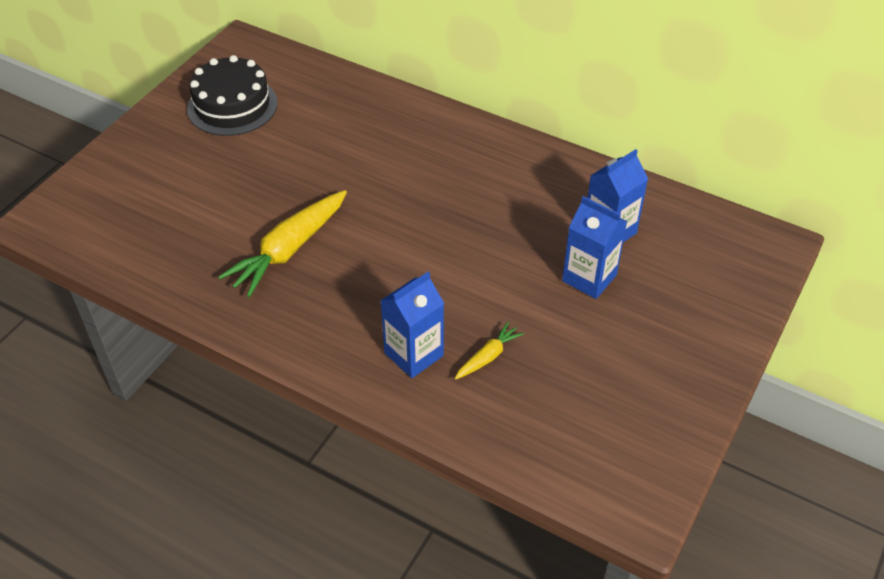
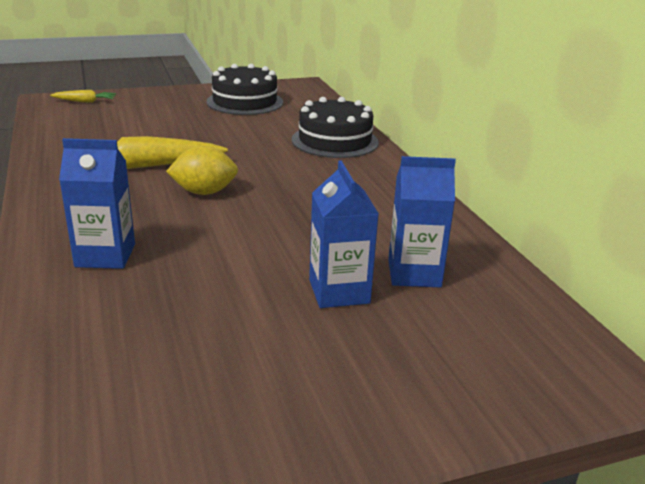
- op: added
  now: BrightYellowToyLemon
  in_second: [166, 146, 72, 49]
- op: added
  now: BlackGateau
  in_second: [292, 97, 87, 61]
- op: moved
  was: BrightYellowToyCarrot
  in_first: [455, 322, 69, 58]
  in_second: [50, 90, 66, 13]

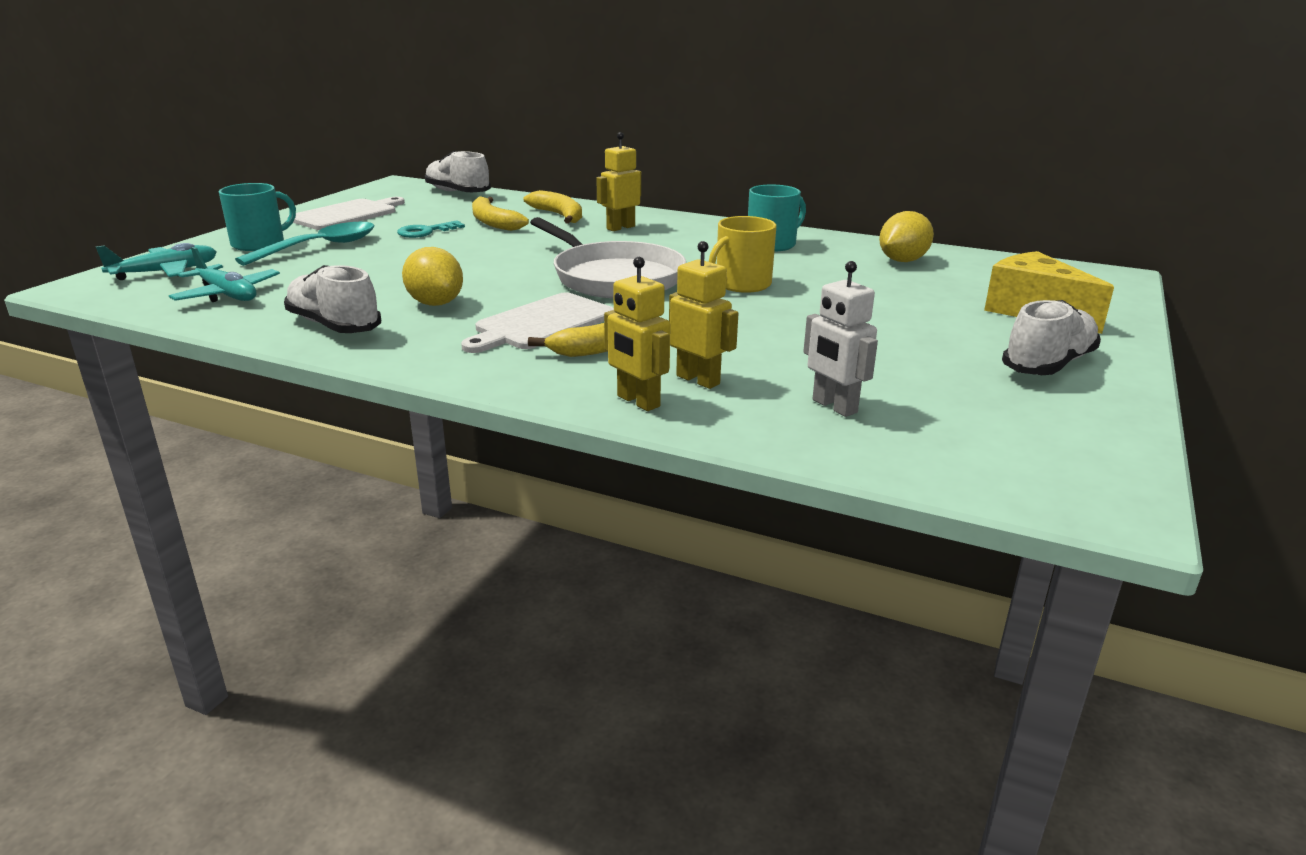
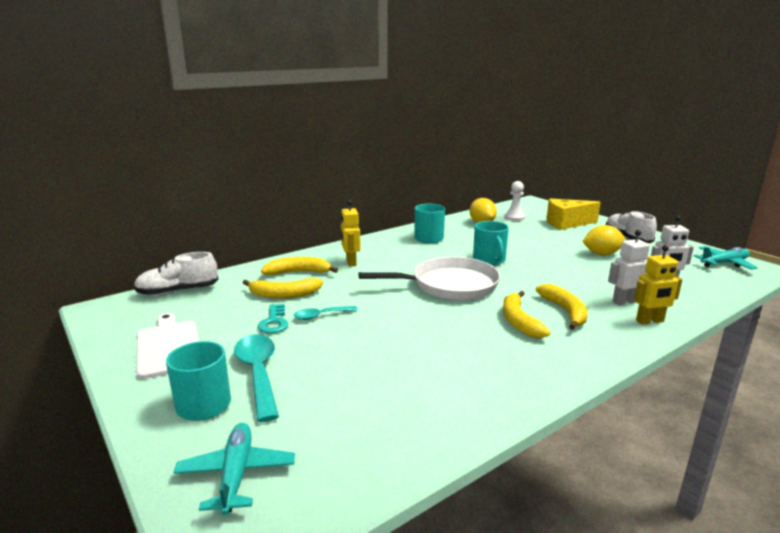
- op: removed
  was: WhiteShoe
  in_first: [284, 265, 97, 68]
- op: added
  now: TurquoiseTeaspoon
  in_second: [294, 306, 64, 14]
- op: added
  now: WhiteChessPawn
  in_second: [504, 181, 21, 40]
- op: moved
  was: TurquoisePlane
  in_first: [169, 247, 111, 55]
  in_second: [694, 246, 63, 24]
- op: moved
  was: BrightYellowToyLemon
  in_first: [402, 247, 61, 59]
  in_second: [582, 225, 43, 31]
- op: replaced
  was: WhiteCuttingBoard
  now: BrightYellowBananaFruit
  in_first: [461, 292, 153, 61]
  in_second: [503, 291, 47, 47]
- op: recoloured
  was: BrightYellowRobot
  now: WhiteRobot
  in_first: [669, 241, 69, 148]
  in_second: [608, 230, 42, 75]
- op: recoloured
  was: BrightYellowCoffeeMug
  now: TurquoiseCoffeeMug
  in_first: [709, 216, 67, 77]
  in_second: [473, 221, 36, 44]

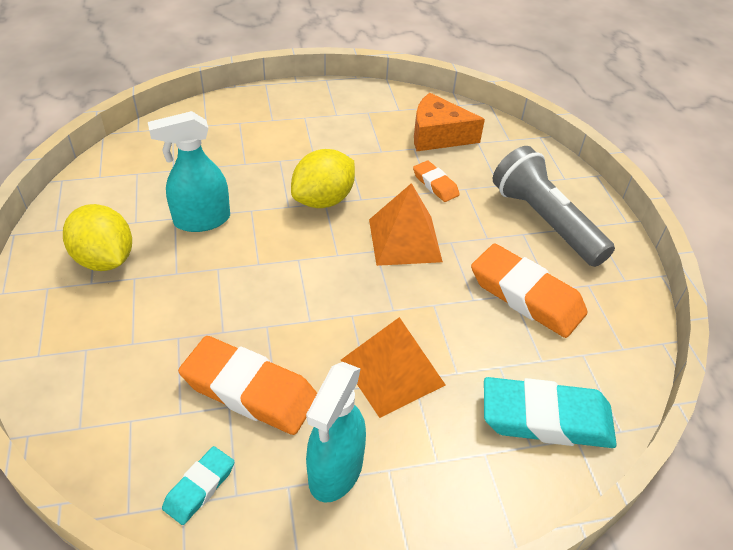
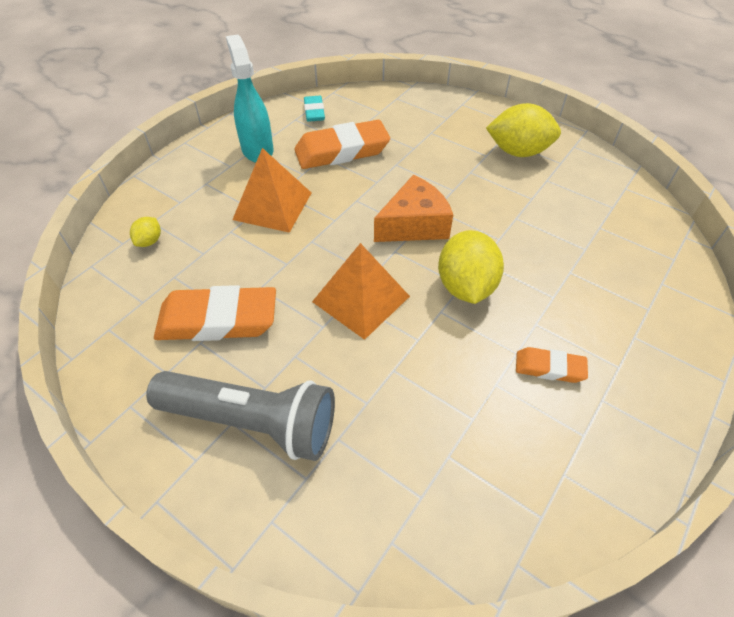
- op: removed
  was: TurquoiseSprayCleaner
  in_first: [148, 111, 82, 121]
- op: moved
  was: OrangeEraser
  in_first: [413, 161, 47, 41]
  in_second: [516, 347, 72, 36]
- op: moved
  was: OrangeCheeseWedge
  in_first: [414, 93, 71, 58]
  in_second: [374, 175, 79, 67]
- op: replaced
  was: TurquoiseEraser
  now: BrightYellowToyLemon
  in_first: [484, 377, 133, 71]
  in_second: [130, 217, 31, 30]

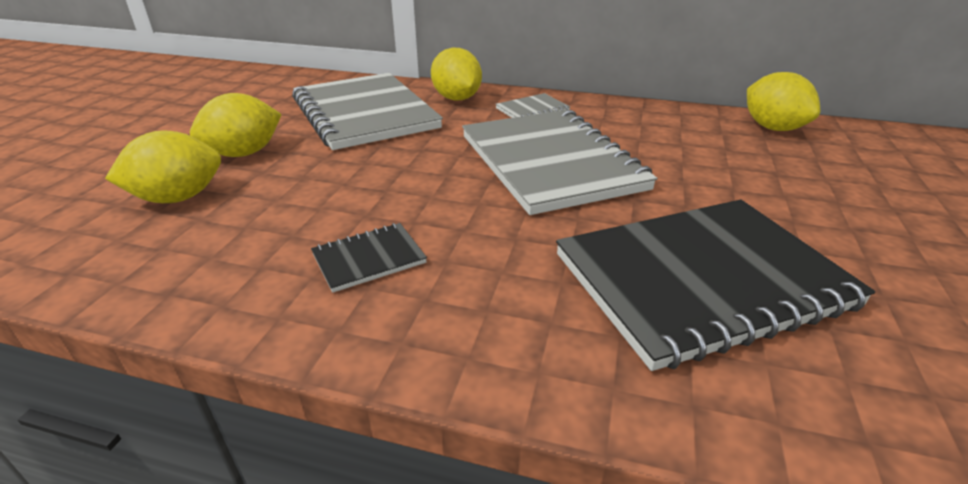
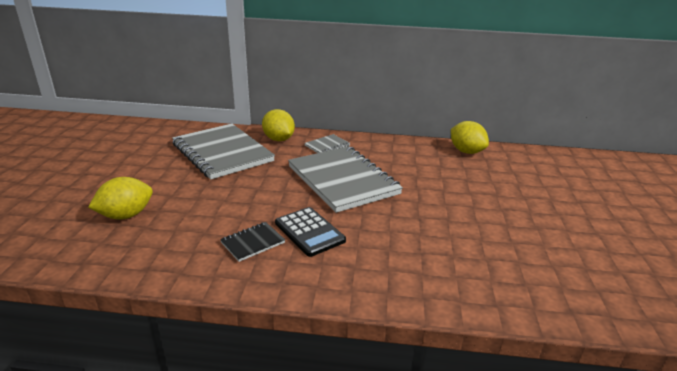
- op: removed
  was: BrightYellowToyLemon
  in_first: [190, 93, 92, 64]
- op: removed
  was: BlackNotepad
  in_first: [556, 199, 319, 172]
- op: added
  now: BlackPocketCalculator
  in_second: [275, 207, 71, 50]

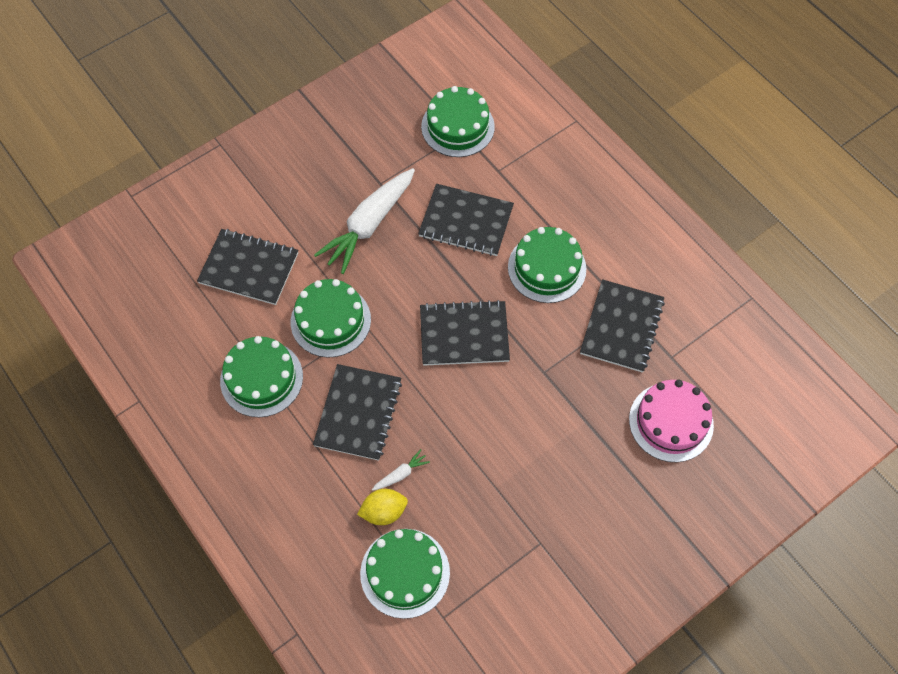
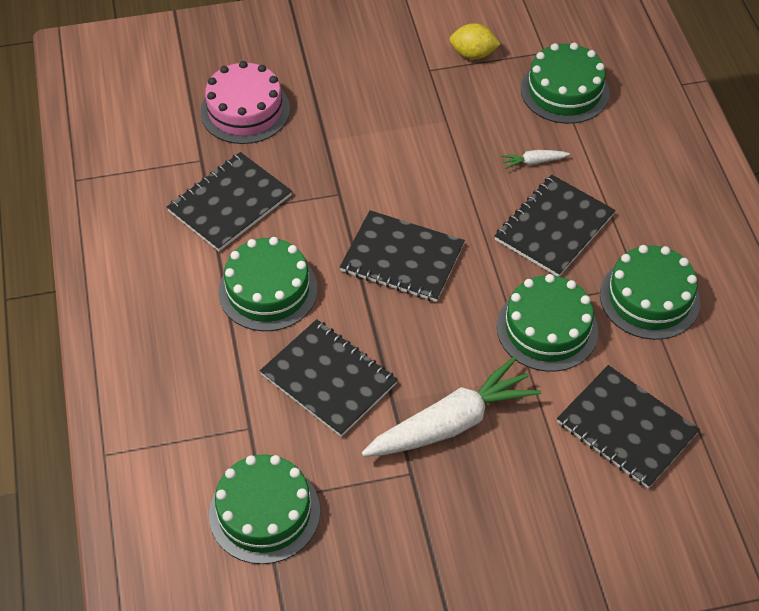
- op: moved
  was: BrightYellowToyLemon
  in_first: [357, 489, 51, 36]
  in_second: [450, 23, 51, 37]

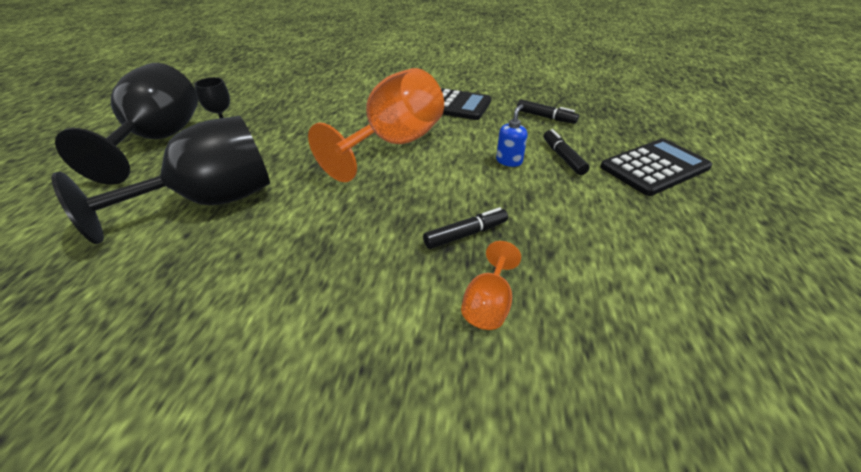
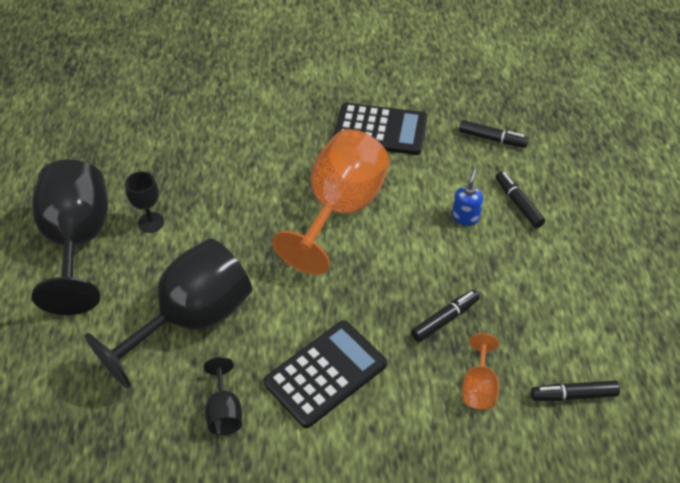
- op: added
  now: BlackGoblet
  in_second: [204, 357, 38, 78]
- op: added
  now: BlackMarkerPen
  in_second: [531, 380, 89, 21]
- op: moved
  was: BlackPocketCalculator
  in_first: [600, 138, 112, 58]
  in_second: [263, 320, 124, 108]

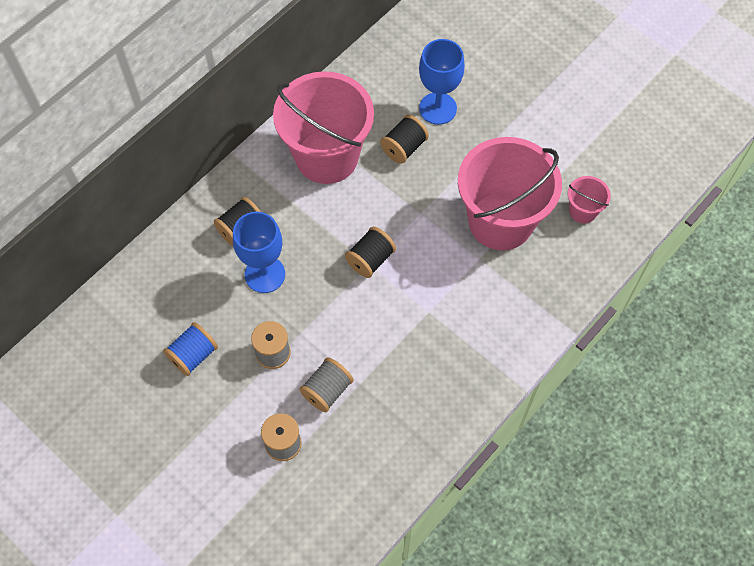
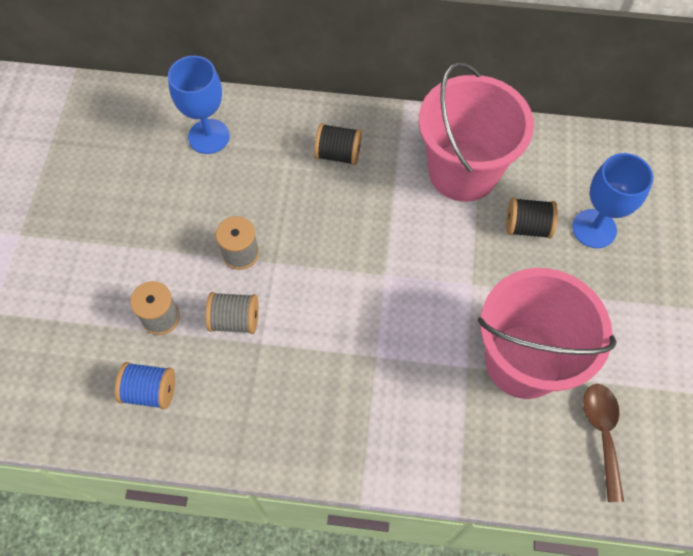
- op: removed
  was: BlackSpool
  in_first: [345, 227, 51, 51]
- op: moved
  was: CobaltSpool
  in_first: [163, 322, 55, 54]
  in_second: [115, 362, 60, 47]
- op: moved
  was: CobaltGoblet
  in_first: [233, 212, 52, 81]
  in_second: [168, 56, 62, 98]
- op: replaced
  was: RosyPail
  now: RussetTeaspoon
  in_first: [568, 176, 43, 48]
  in_second: [583, 384, 41, 118]

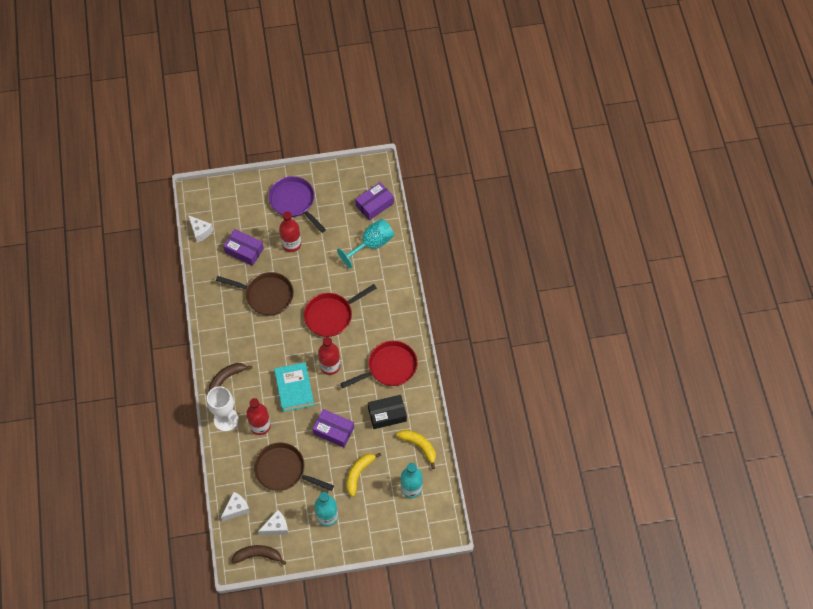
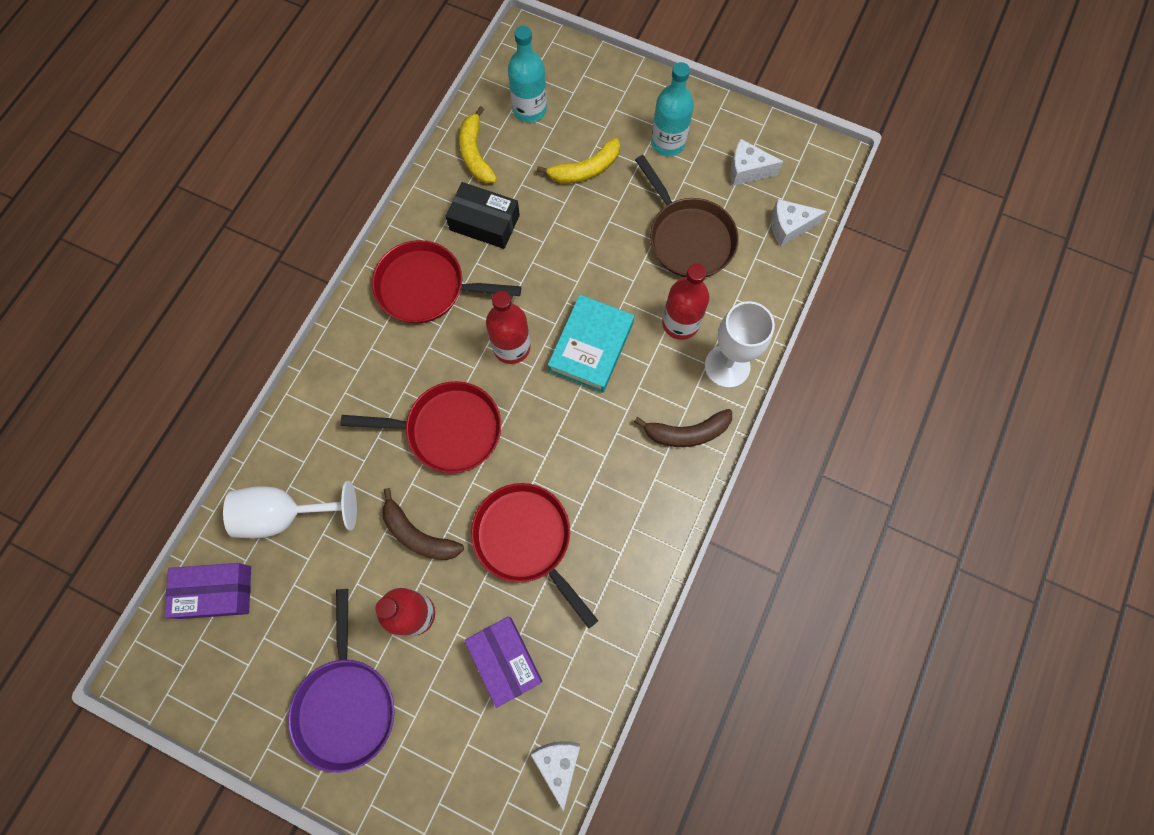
- op: removed
  was: PurpleParcel
  in_first: [312, 409, 42, 39]
- op: moved
  was: RussetBananaFruit
  in_first: [231, 545, 55, 20]
  in_second: [382, 488, 82, 72]
- op: recoloured
  was: RussetFryingPan
  now: ScarletFryingPan
  in_first: [216, 272, 78, 44]
  in_second: [471, 483, 127, 145]
- op: recoloured
  was: TurquoiseGoblet
  now: WhiteGoblet
  in_first: [337, 219, 57, 49]
  in_second: [223, 481, 134, 57]

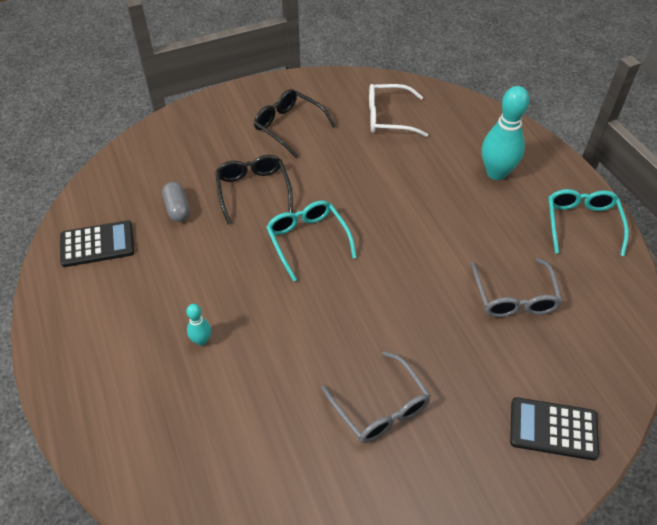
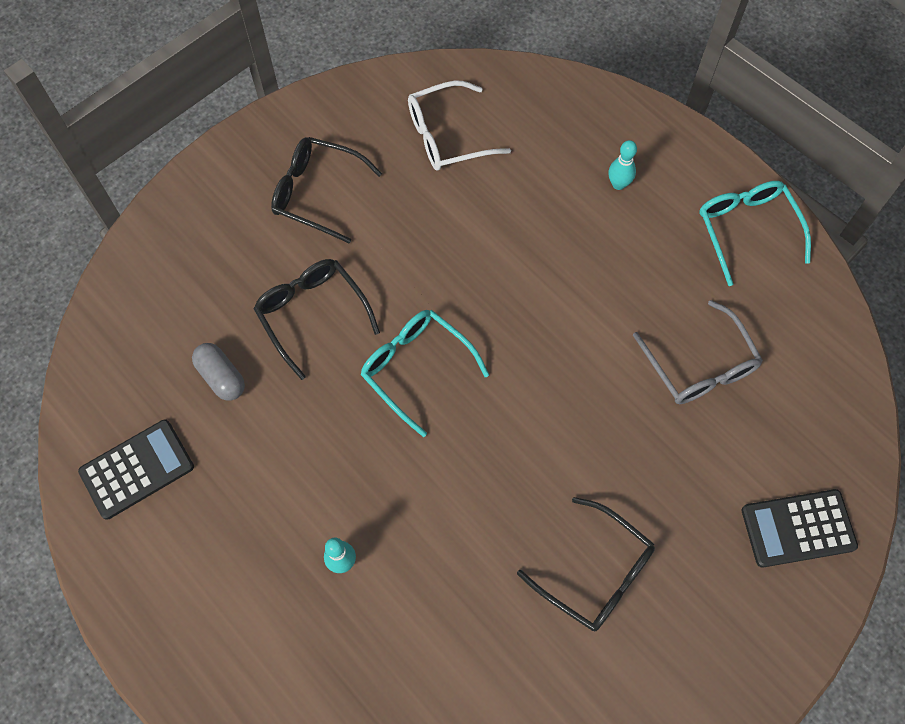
- op: recoloured
  was: GreyGlasses
  now: BlackGlasses
  in_first: [321, 351, 110, 92]
  in_second: [517, 497, 138, 134]
- op: resized
  was: TurquoiseTenpin
  in_first: [482, 86, 47, 94]
  in_second: [608, 140, 29, 50]
  ratio: 0.49

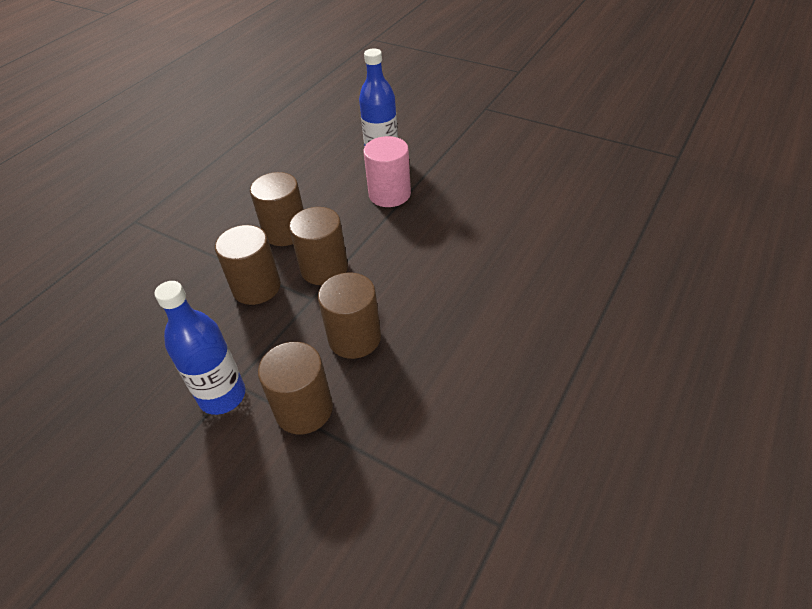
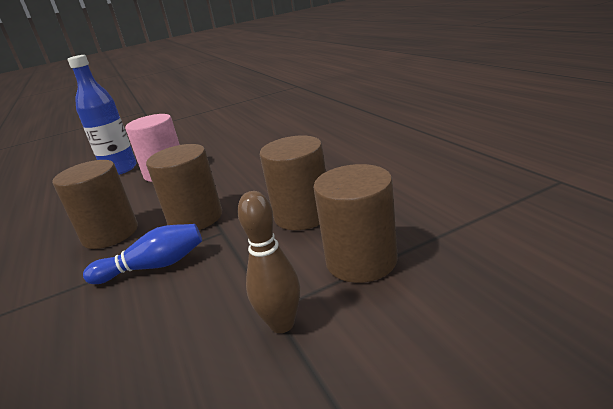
- op: replaced
  was: CobaltDrinkBottle
  now: RussetTenpin
  in_first: [154, 281, 91, 134]
  in_second: [238, 191, 62, 142]
- op: replaced
  was: RussetSolidCylinder
  now: CobaltTenpin
  in_first: [215, 225, 66, 80]
  in_second: [83, 224, 119, 60]

